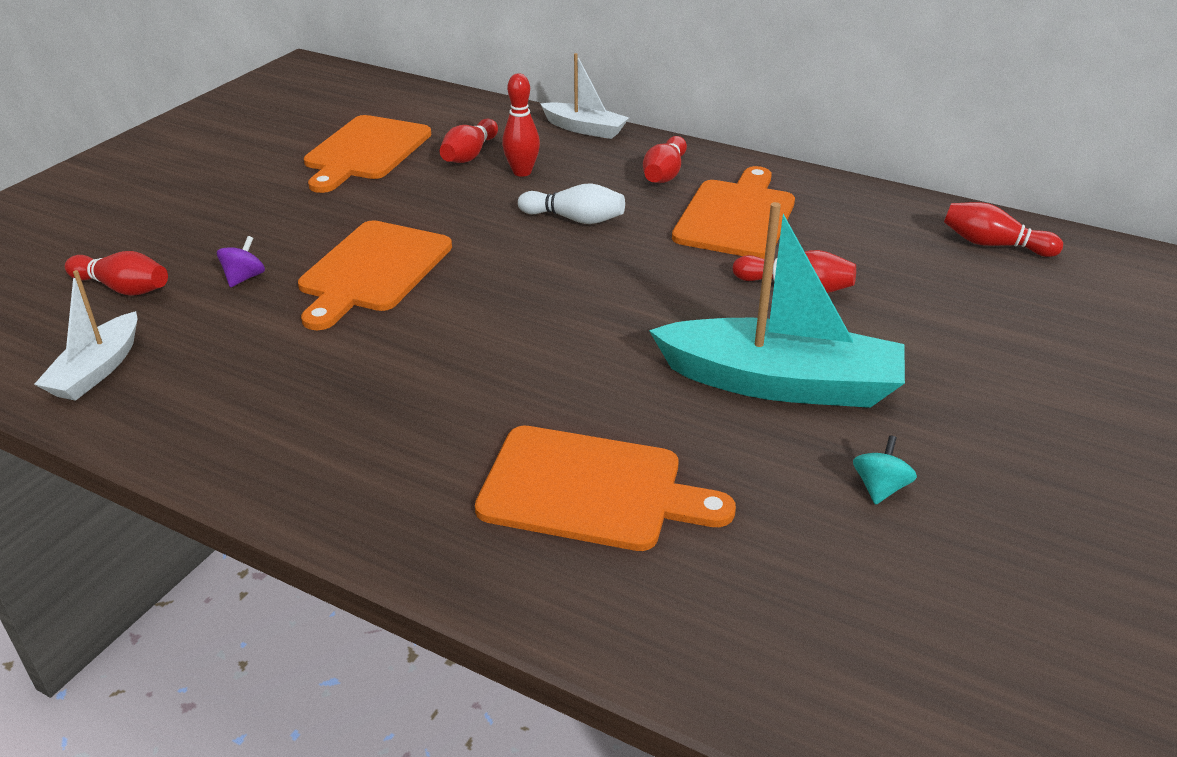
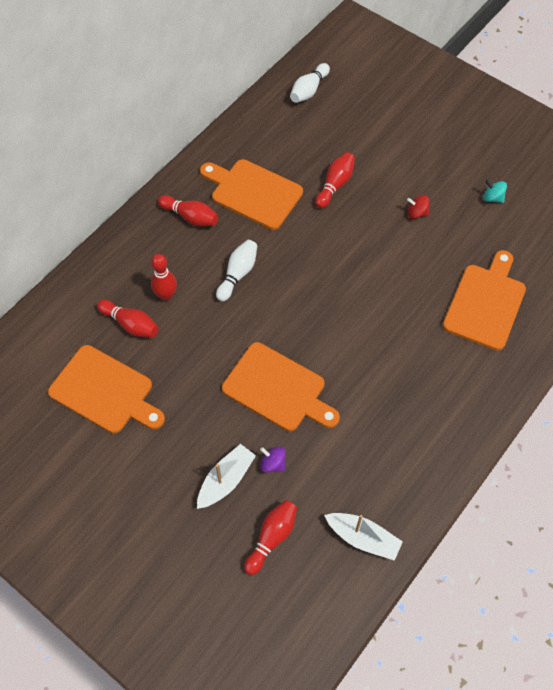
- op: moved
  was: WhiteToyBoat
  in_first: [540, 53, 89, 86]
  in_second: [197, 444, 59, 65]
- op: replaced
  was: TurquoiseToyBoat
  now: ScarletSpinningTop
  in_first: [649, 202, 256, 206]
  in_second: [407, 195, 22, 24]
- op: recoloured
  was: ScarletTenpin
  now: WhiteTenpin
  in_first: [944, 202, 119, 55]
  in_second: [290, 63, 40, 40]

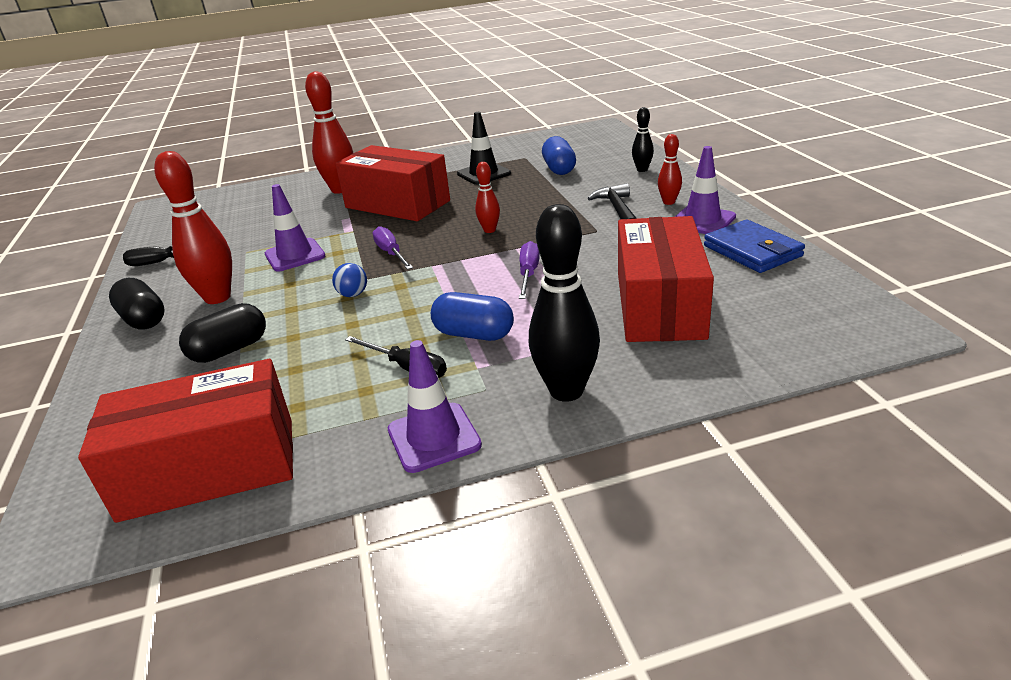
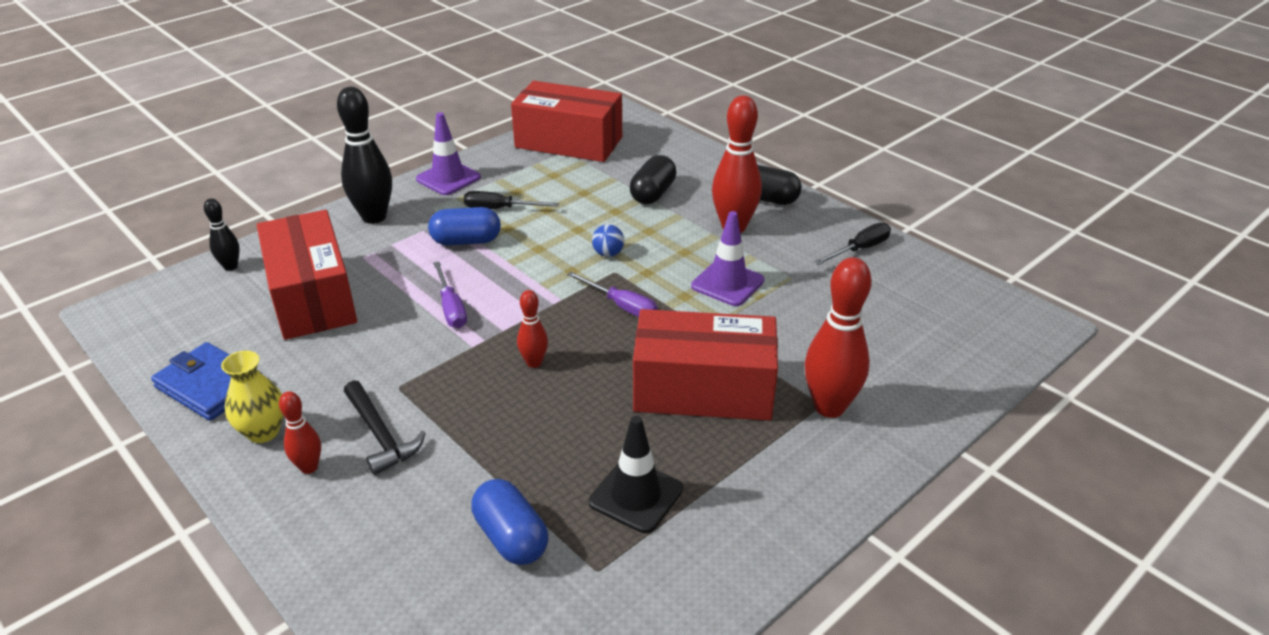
- op: moved
  was: BlackTenpin
  in_first: [632, 107, 22, 65]
  in_second: [204, 198, 36, 73]
- op: replaced
  was: PurpleRoadCone
  now: BrightYellowVase
  in_first: [675, 146, 61, 88]
  in_second: [221, 351, 63, 92]
- op: turned
  was: ScarletParcel
  in_first: [78, 359, 215, 164]
  in_second: [511, 81, 111, 81]
  clockwise: 60

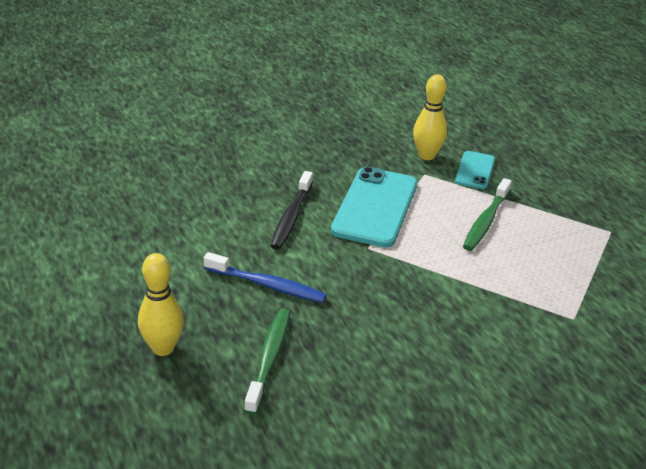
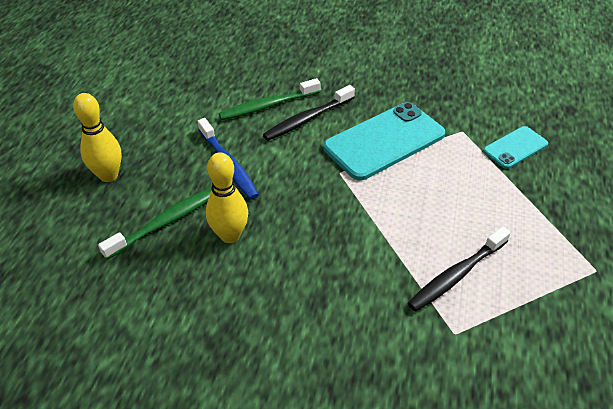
- op: added
  now: BlackDentalBrush
  in_second: [408, 226, 103, 86]
- op: moved
  was: BrightYellowTenpin
  in_first: [413, 74, 34, 86]
  in_second: [206, 152, 42, 91]
- op: moved
  was: LeafGreenDentalBrush
  in_first: [463, 178, 49, 73]
  in_second: [219, 78, 101, 42]

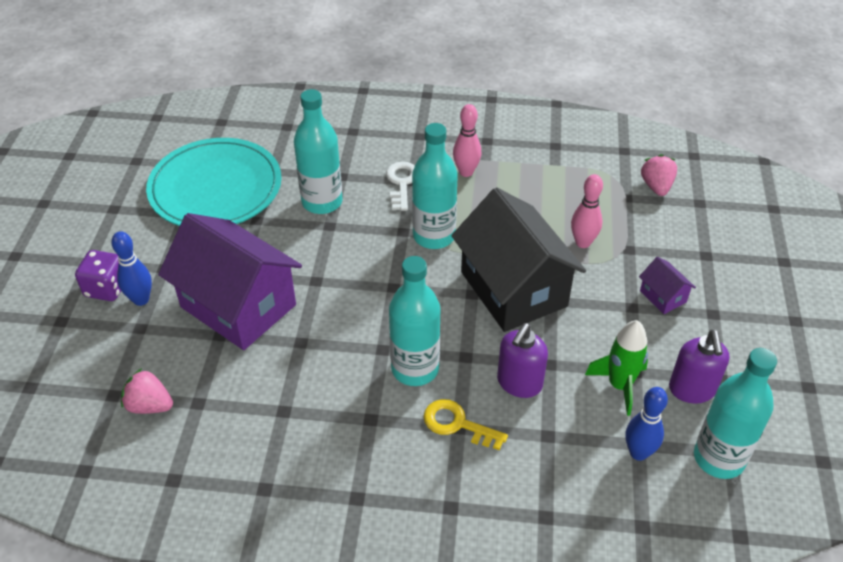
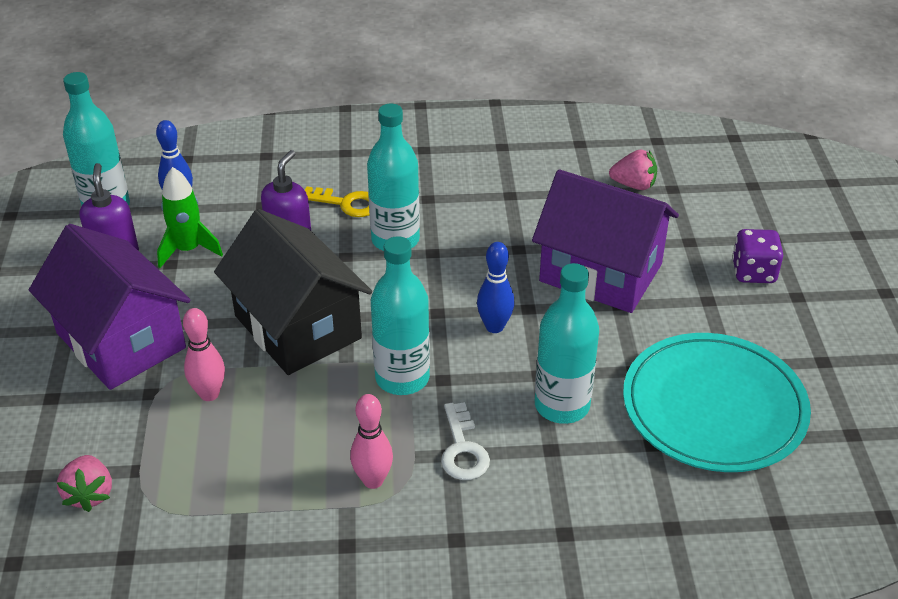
- op: moved
  was: CobaltTenpin
  in_first: [111, 231, 41, 75]
  in_second: [477, 242, 37, 91]
- op: resized
  was: PurpleCottage
  in_first: [639, 257, 57, 57]
  in_second: [29, 224, 161, 166]
  ratio: 2.44

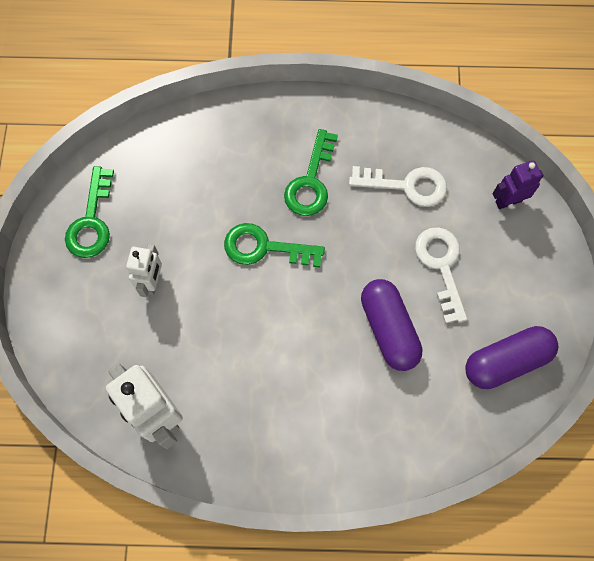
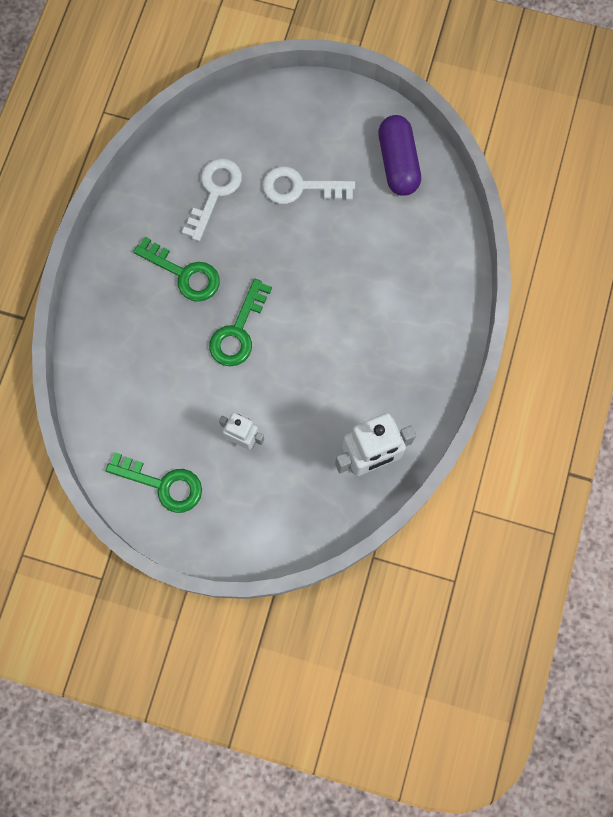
- op: removed
  was: PurplePillShape
  in_first: [361, 279, 62, 92]
- op: removed
  was: PurpleRobot
  in_first: [492, 160, 51, 49]

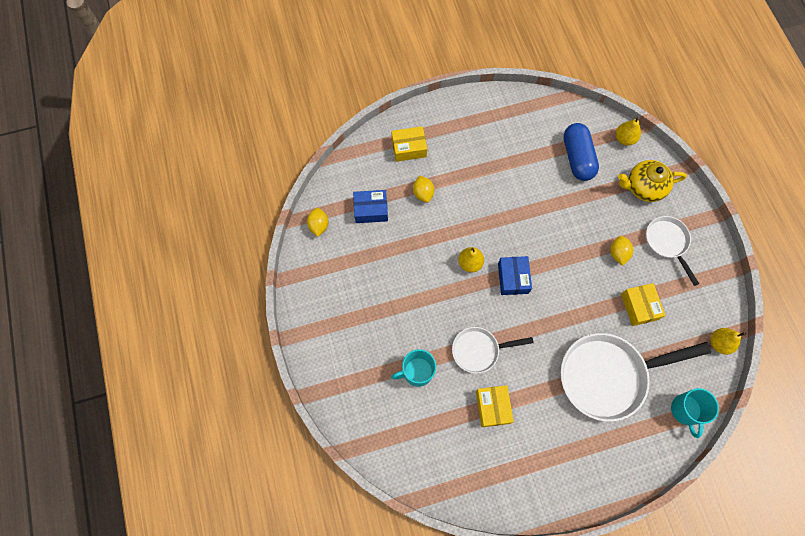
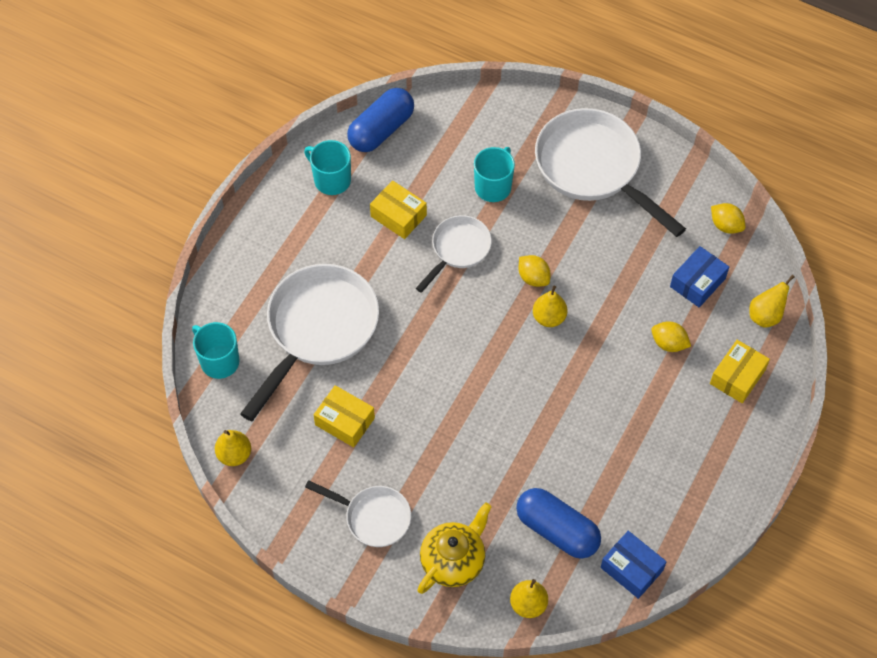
- op: added
  now: TurquoiseCoffeeMug
  in_second: [304, 140, 47, 55]
- op: added
  now: CobaltPillShape
  in_second: [347, 88, 67, 64]
- op: added
  now: WhiteFryingPan
  in_second: [535, 108, 151, 129]
- op: added
  now: BrightYellowPearFruit
  in_second: [749, 275, 46, 53]
- op: moved
  was: CobaltParcel
  in_first: [498, 256, 34, 39]
  in_second: [601, 531, 66, 68]
- op: moved
  was: BrightYellowToyLemon
  in_first: [610, 236, 23, 30]
  in_second: [519, 255, 31, 32]

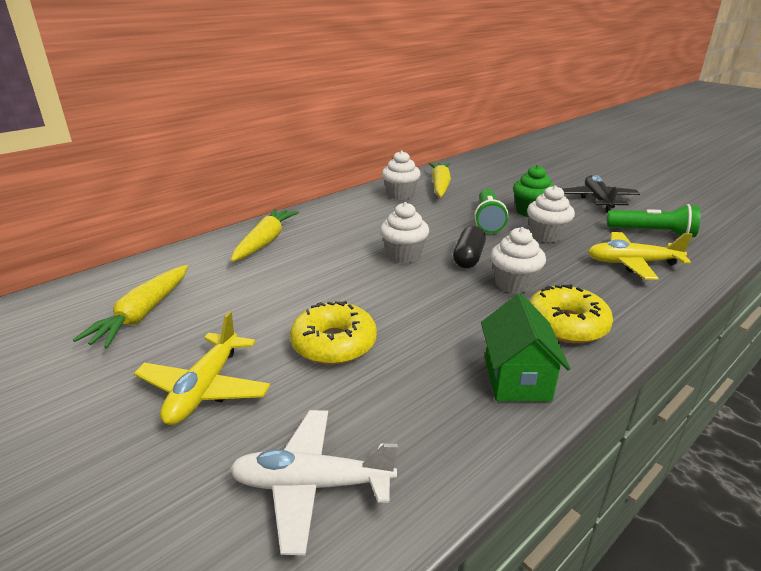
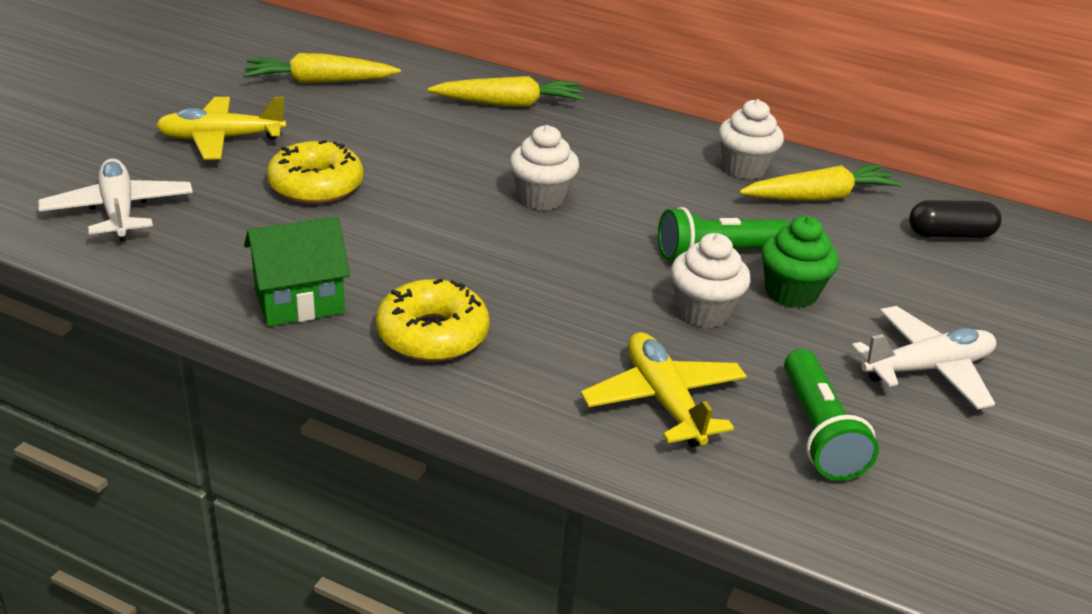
- op: removed
  was: WhiteCupcake
  in_first: [490, 227, 56, 66]
- op: moved
  was: BlackPillShape
  in_first: [453, 226, 33, 42]
  in_second: [909, 200, 92, 38]
- op: recoloured
  was: BlackPlane
  now: WhitePlane
  in_first: [562, 175, 78, 38]
  in_second: [852, 306, 144, 104]

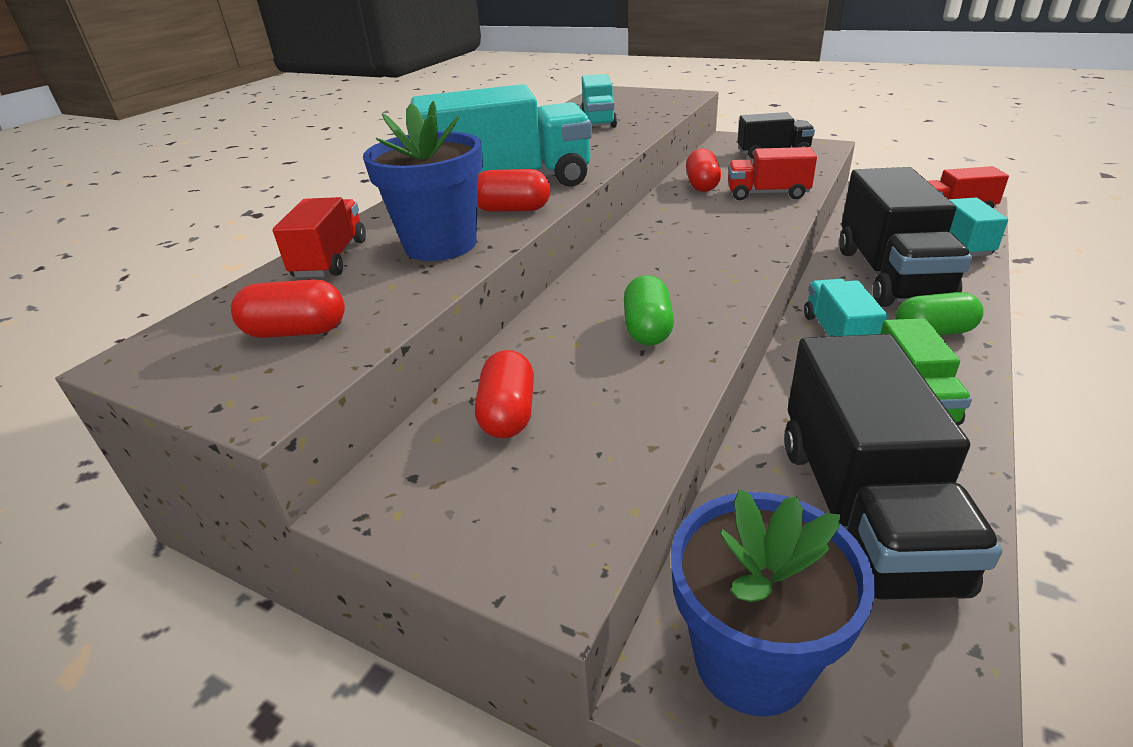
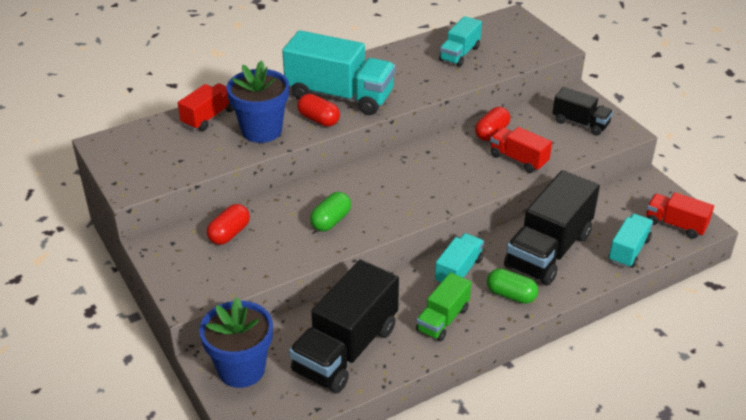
- op: removed
  was: ScarletPillShape
  in_first: [231, 279, 114, 59]

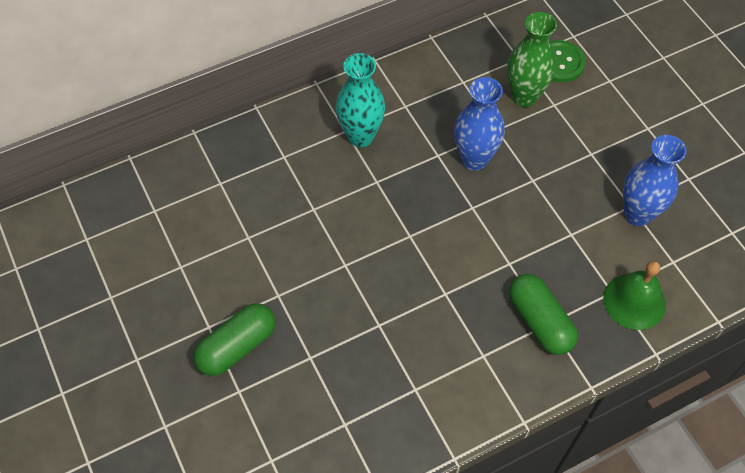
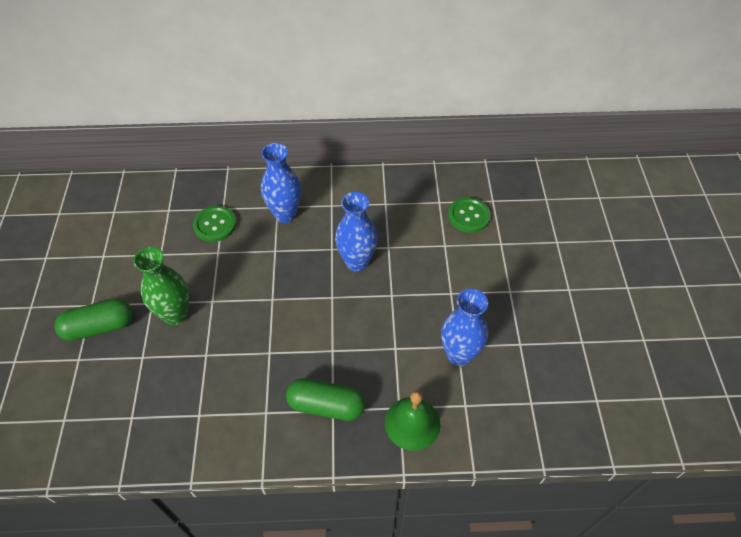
- op: added
  now: LeafGreenShirtButton
  in_second: [193, 206, 43, 36]
- op: moved
  was: LeafGreenVase
  in_first: [507, 12, 50, 95]
  in_second: [133, 247, 56, 78]
- op: recoloured
  was: TurquoiseVase
  now: CobaltVase
  in_first: [336, 53, 49, 94]
  in_second: [261, 143, 40, 80]
- op: turned
  was: LeafGreenPillShape
  in_first: [509, 274, 69, 81]
  in_second: [286, 378, 79, 43]
  clockwise: -75

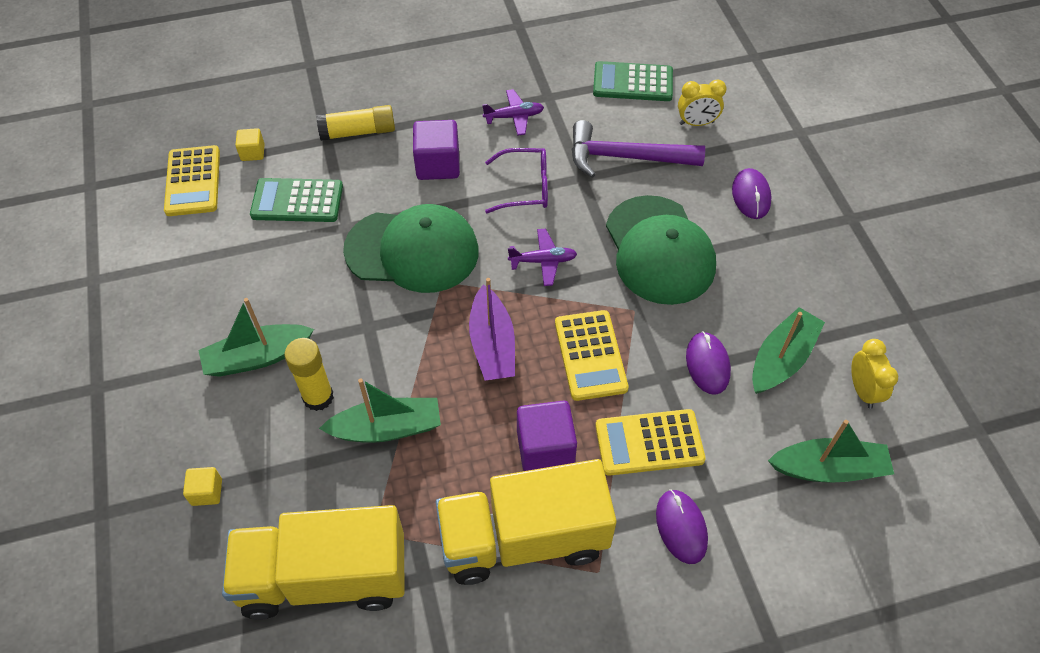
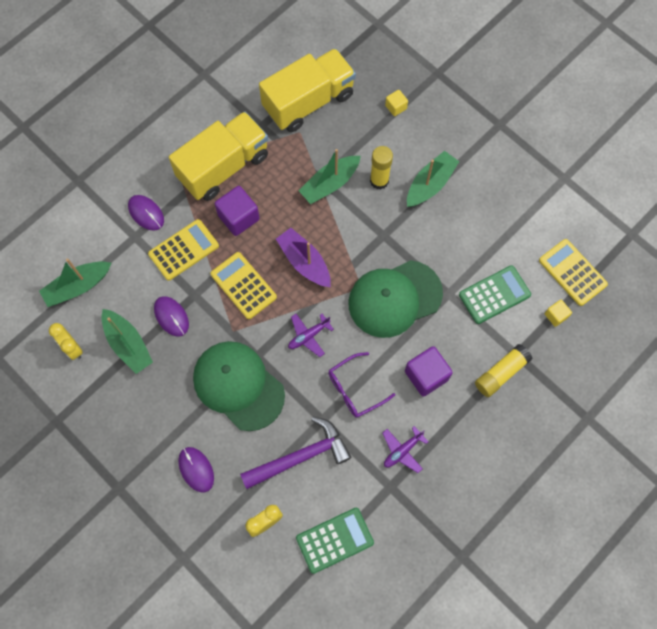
- op: turned
  was: LeafGreenToyBoat
  in_first: [752, 307, 73, 87]
  in_second: [101, 309, 52, 65]
  clockwise: -45

